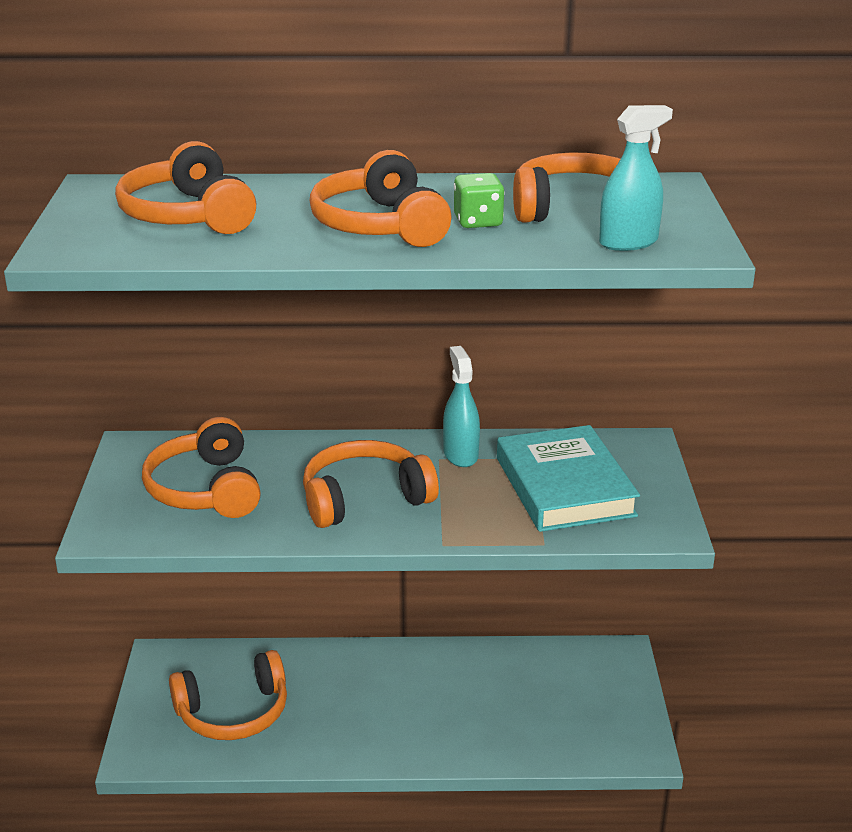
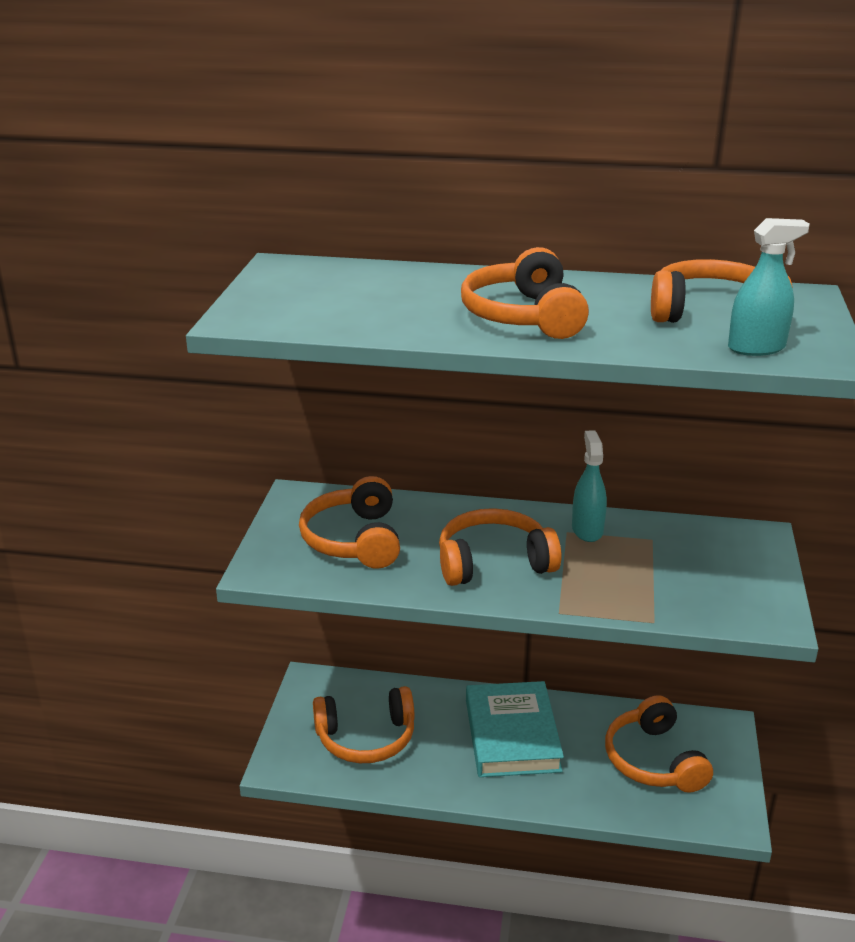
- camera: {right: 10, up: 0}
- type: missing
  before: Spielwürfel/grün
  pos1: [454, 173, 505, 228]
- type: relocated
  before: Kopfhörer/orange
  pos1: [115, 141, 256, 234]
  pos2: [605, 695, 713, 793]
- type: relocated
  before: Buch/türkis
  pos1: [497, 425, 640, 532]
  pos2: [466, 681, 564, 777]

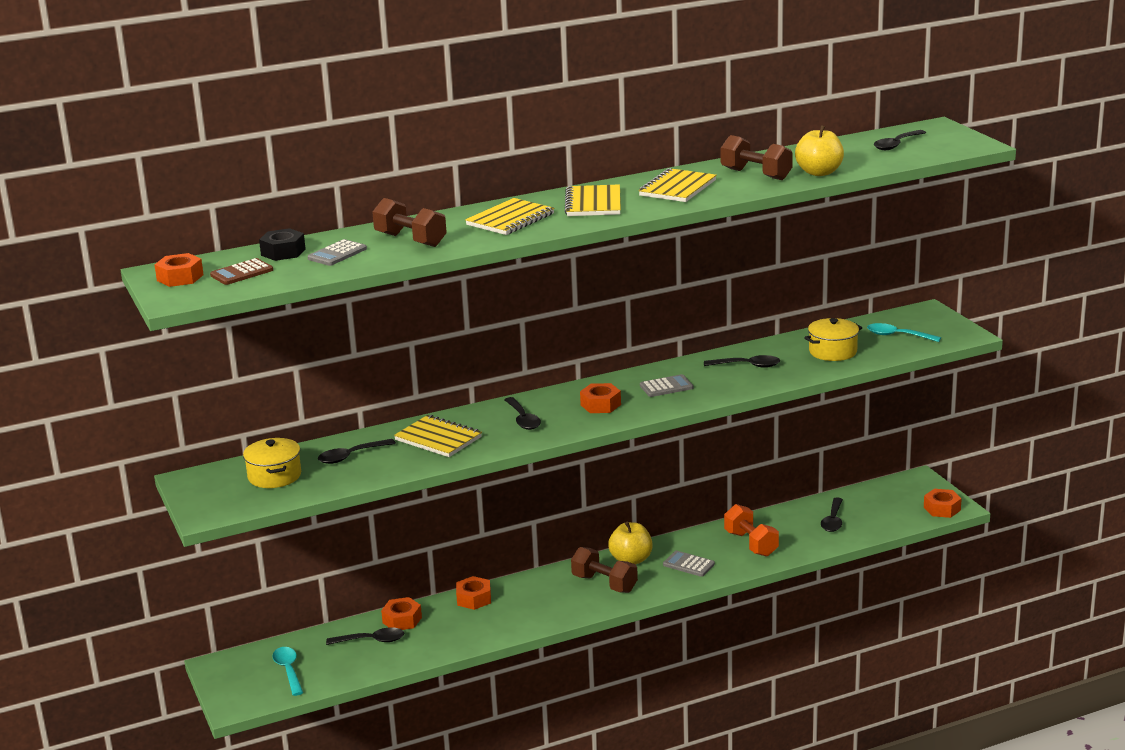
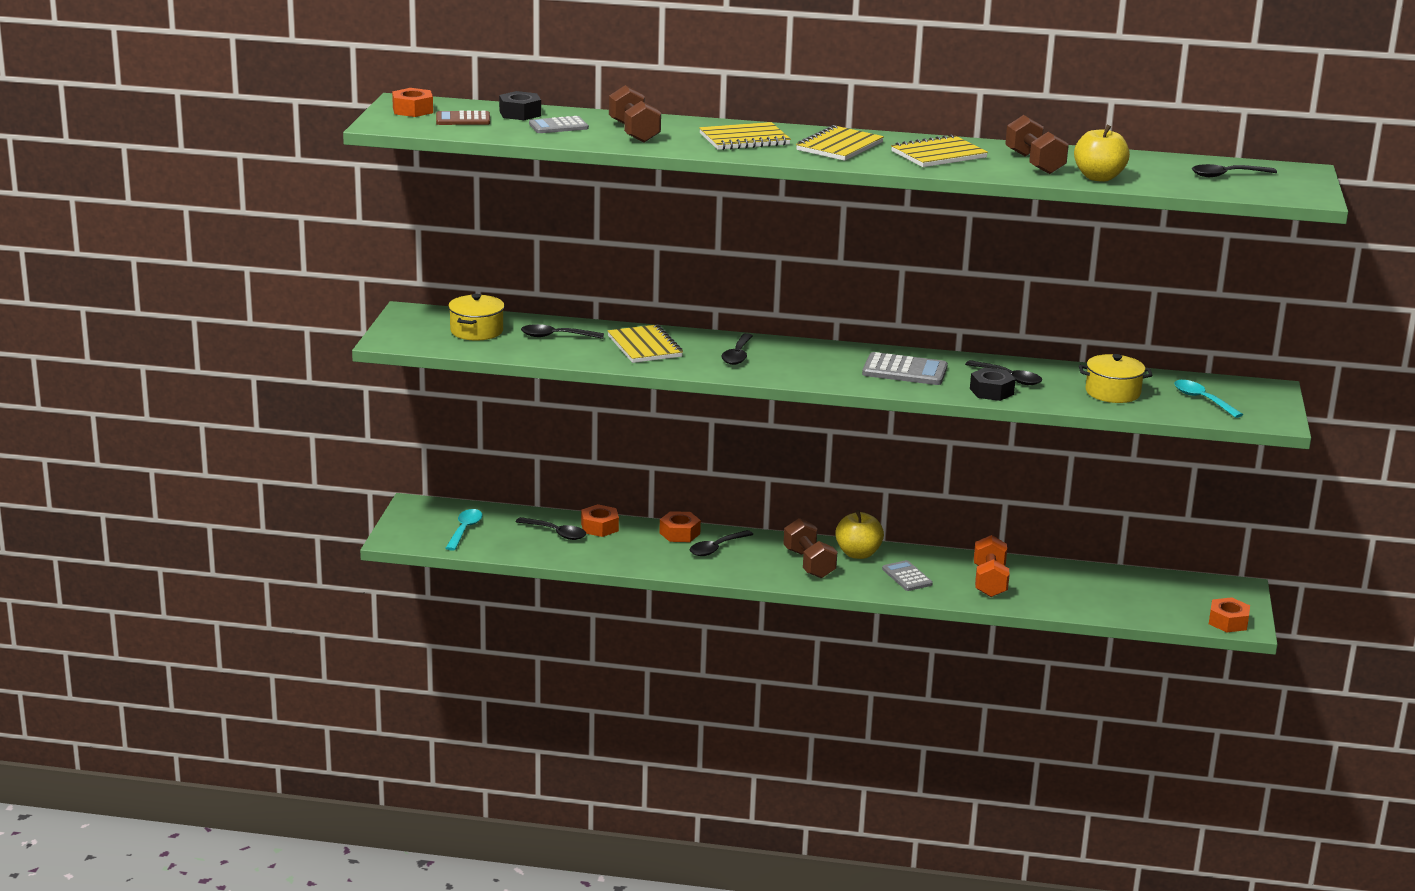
- camera: {right: 30, up: 0}
- type: missing
  before: Sechskantmutter/orange
  pos1: [580, 383, 621, 413]
- type: appeared
  after: Sechskantmutter/schwarz
  pos2: [970, 367, 1016, 401]
- type: relocated
  before: Löffel/schwarz
  pos1: [821, 497, 843, 532]
  pos2: [690, 530, 753, 556]
- type: size
  before: Taschenrechner/grau
  pos1: [640, 374, 694, 397]
  pos2: [862, 352, 948, 385]
  scale: 1.52

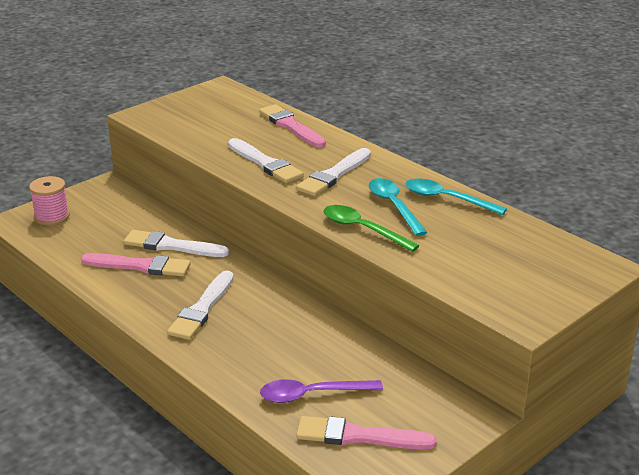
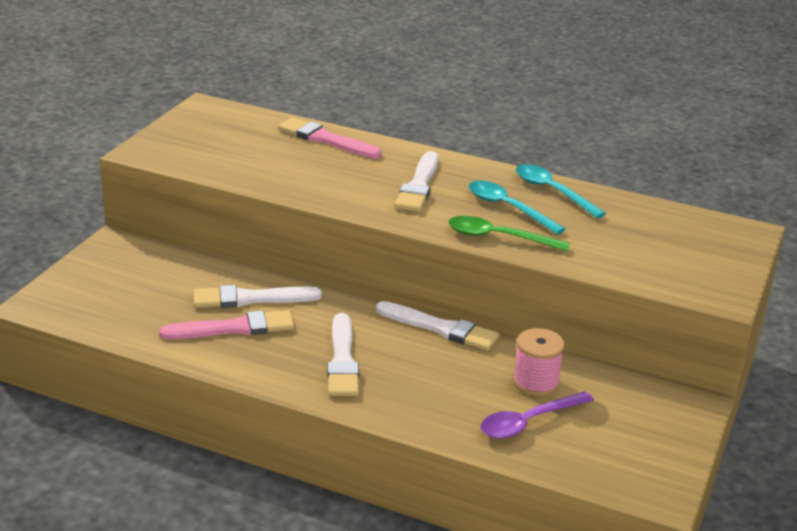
- camera: {right: -25, up: 0}
- type: missing
  before: Pinsel/rosa
  pos1: [296, 416, 437, 450]
- type: relocated
  before: Garnrolle/rosa
  pos1: [29, 176, 70, 225]
  pos2: [513, 328, 565, 396]
- type: relocated
  before: Pinsel/weiß
  pos1: [228, 138, 304, 183]
  pos2: [376, 301, 500, 351]
- type: spun
  before: Löffel/türkis
  pos1: [405, 178, 507, 215]
  pos2: [516, 164, 606, 218]
  turn: 45

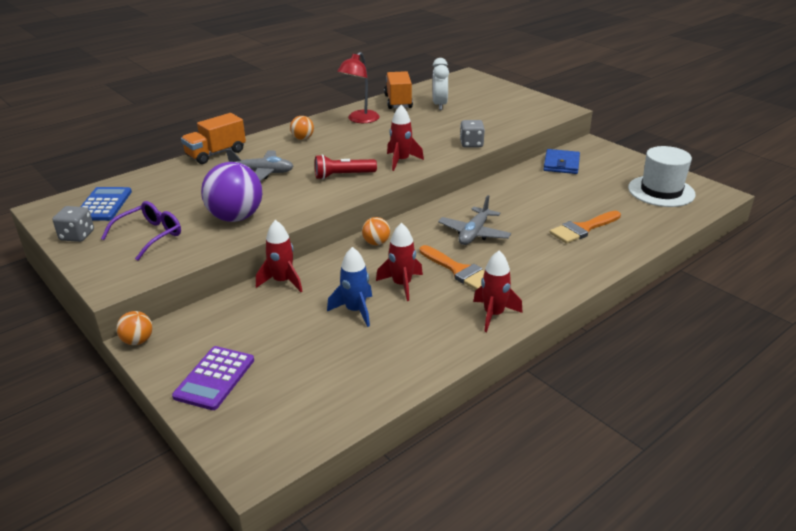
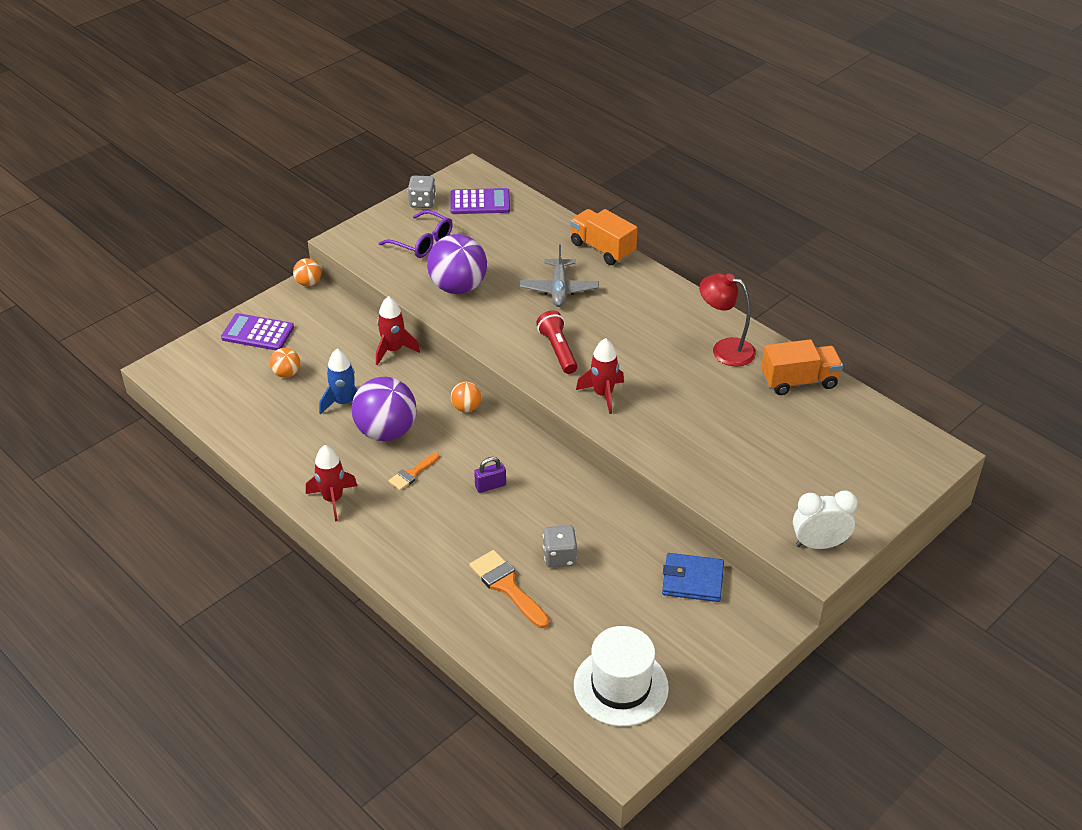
- camera: {right: 85, up: 10}
- type: relocated
  before: Ball/orange
  pos1: [290, 116, 314, 140]
  pos2: [270, 348, 300, 378]
- type: relocated
  before: Wecker/weiß
  pos1: [432, 58, 449, 110]
  pos2: [793, 490, 858, 549]
- type: relocated
  before: Spielwürfel/grau
  pos1: [460, 120, 485, 148]
  pos2: [543, 525, 577, 567]
- type: exchanged
  before: Rakete/rot
  after: Ball/lila
  pos1: [376, 223, 423, 301]
  pos2: [351, 377, 417, 441]
- type: exchanged
  before: Flugzeug/grau
  after: Vorhängeschloss/lila
  pos1: [438, 195, 511, 245]
  pos2: [474, 457, 506, 493]
- type: colour
  before: Taschenrechner/blau
  after: Taschenrechner/lila
  pos1: [80, 187, 132, 221]
  pos2: [450, 188, 510, 214]
- type: size
  before: Pinsel/orange
  pos1: [419, 245, 485, 290]
  pos2: [388, 453, 440, 491]
  scale: 0.61

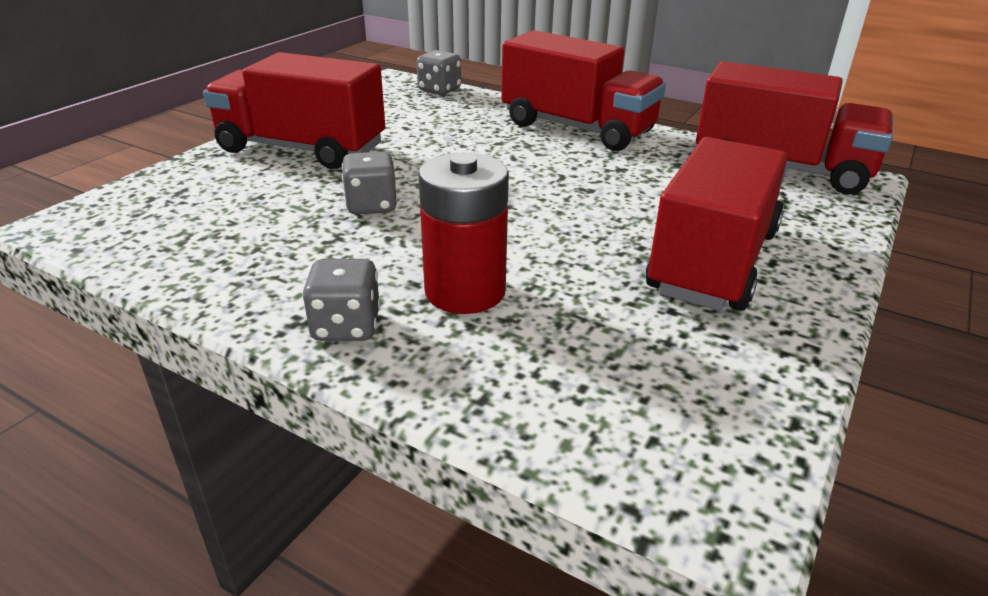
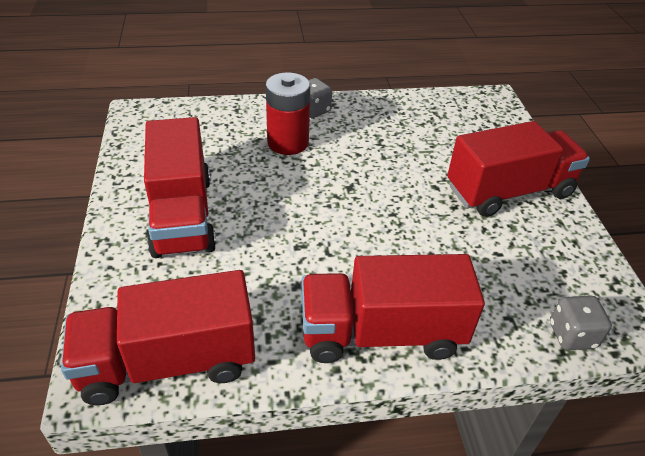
- camera: {right: 140, up: 10}
- type: missing
  before: Spielwürfel/grau
  pos1: [342, 151, 397, 214]

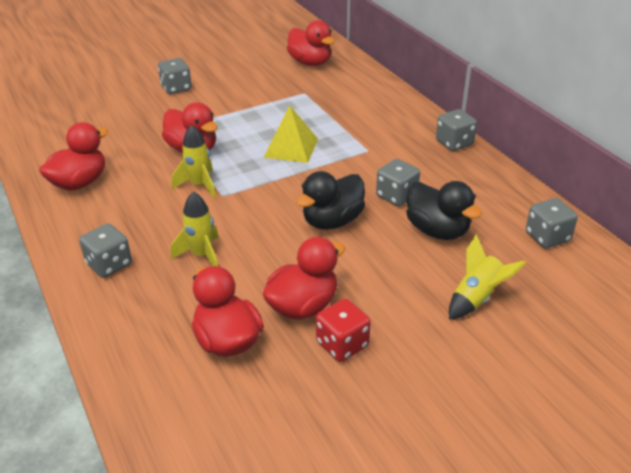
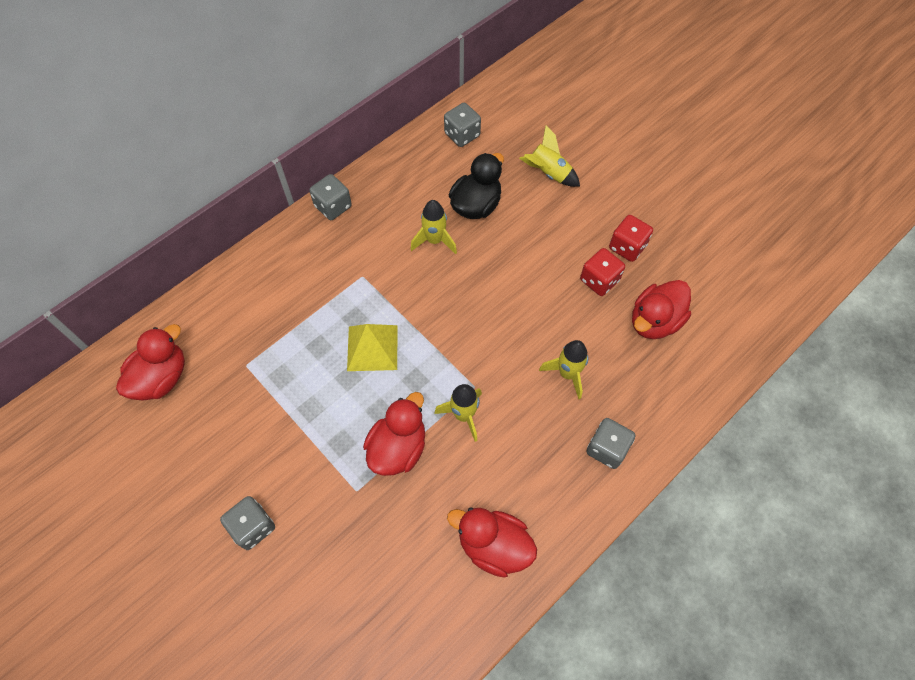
- camera: {right: -105, up: 25}
- type: missing
  before: Ente/schwarz
  pos1: [296, 171, 365, 230]
- type: exchanged
  before: Ente/rot
  after: Spielwürfel/rot
  pos1: [263, 237, 345, 320]
  pos2: [580, 248, 625, 296]
- type: exchanged
  before: Spielwürfel/grau
  after: Rakete/gelb
  pos1: [376, 159, 420, 206]
  pos2: [410, 200, 457, 254]

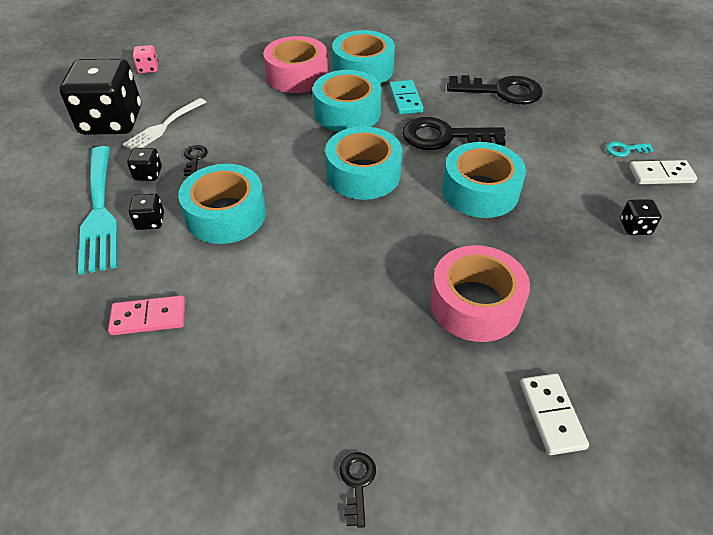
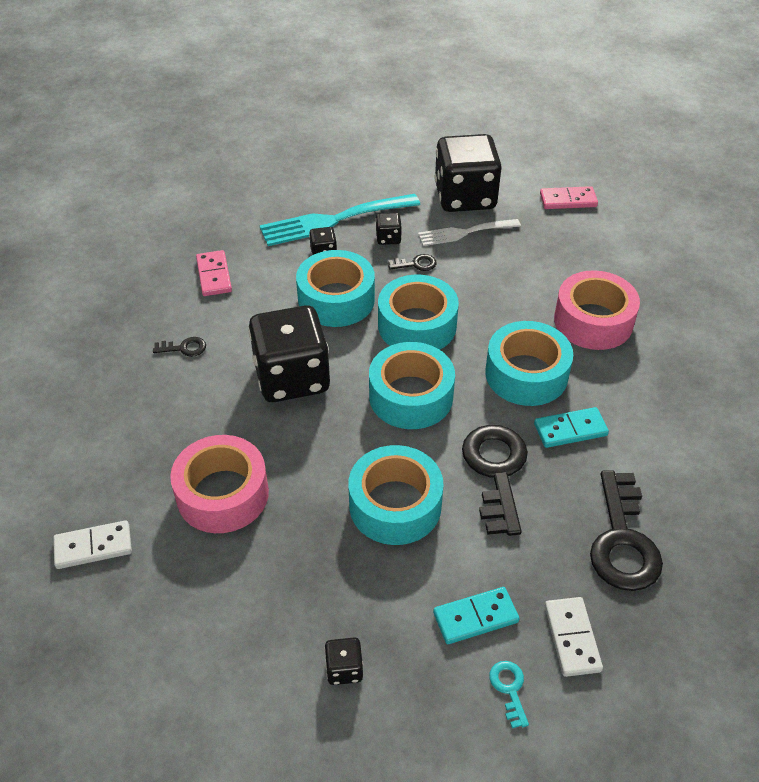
- camera: {right: 85, up: 0}
- type: appeared
  after: Spielwürfel/schwarz
  pos2: [249, 305, 330, 402]
- type: appeared
  after: Dominostein/türkis
  pos2: [433, 587, 520, 644]
- type: relocated
  before: Klebeband/türkis
  pos1: [332, 30, 395, 84]
  pos2: [378, 275, 459, 350]
- type: relocated
  before: Schlüssel/schwarz
  pos1: [340, 452, 376, 528]
  pos2: [153, 337, 206, 357]
- type: relocated
  before: Dominostein/weiß
  pos1: [629, 160, 697, 184]
  pos2: [545, 597, 603, 677]
- type: exchanged
  before: Spielwürfel/rosa
  after: Dominostein/rosa
  pos1: [133, 45, 158, 73]
  pos2: [540, 186, 598, 209]
- type: spun
  before: Gabel/weiß
  pos1: [123, 98, 206, 150]
  pos2: [418, 219, 521, 246]
  turn: -45

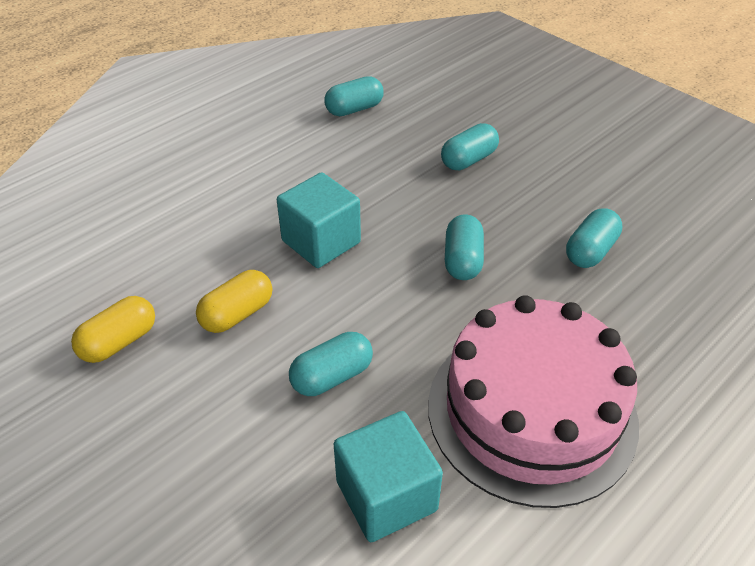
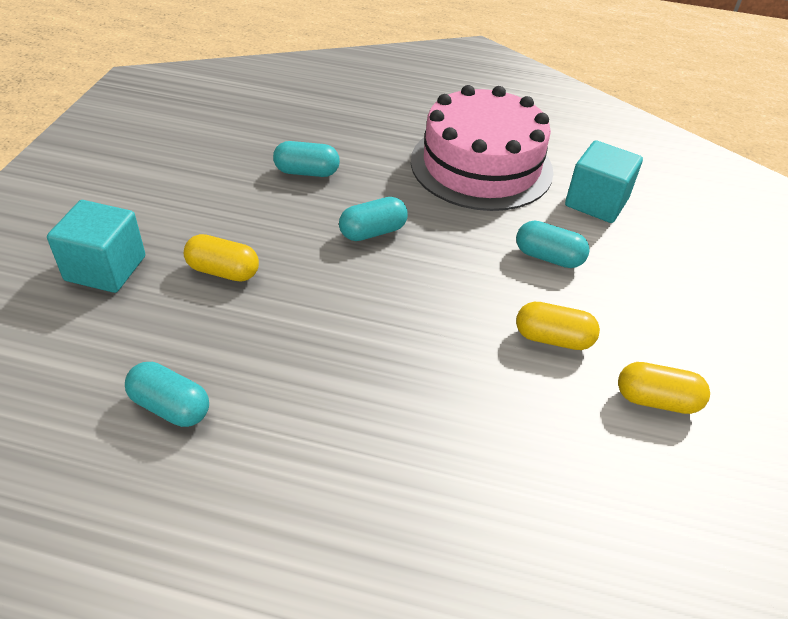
- camera: {right: -125, up: 0}
- type: relocated
  before: Kubus/türkis
  pos1: [277, 172, 361, 268]
  pos2: [47, 200, 145, 293]
- type: colour
  before: Kapsel/türkis
  after: Kapsel/gelb
  pos1: [441, 123, 499, 170]
  pos2: [184, 234, 259, 282]

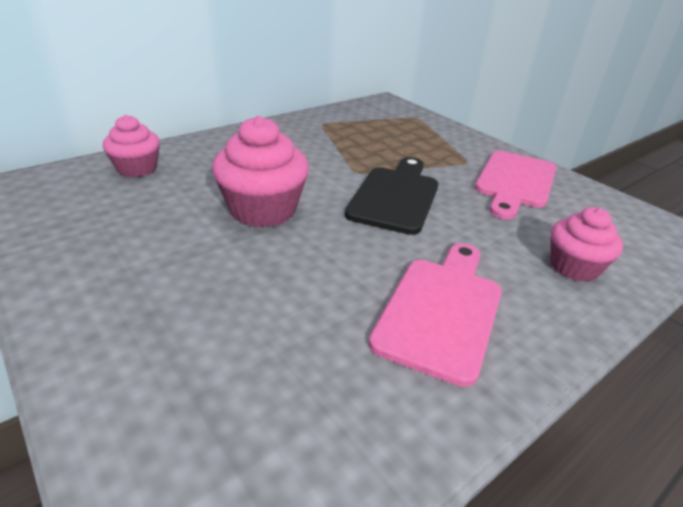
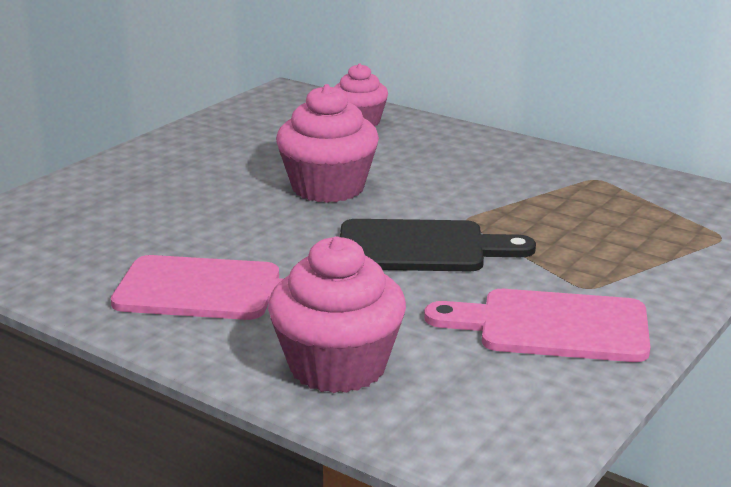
- camera: {right: 75, up: -10}
- type: size
  before: Muffin/rosa
  pos1: [550, 207, 623, 282]
  pos2: [268, 236, 406, 393]
  scale: 1.56

